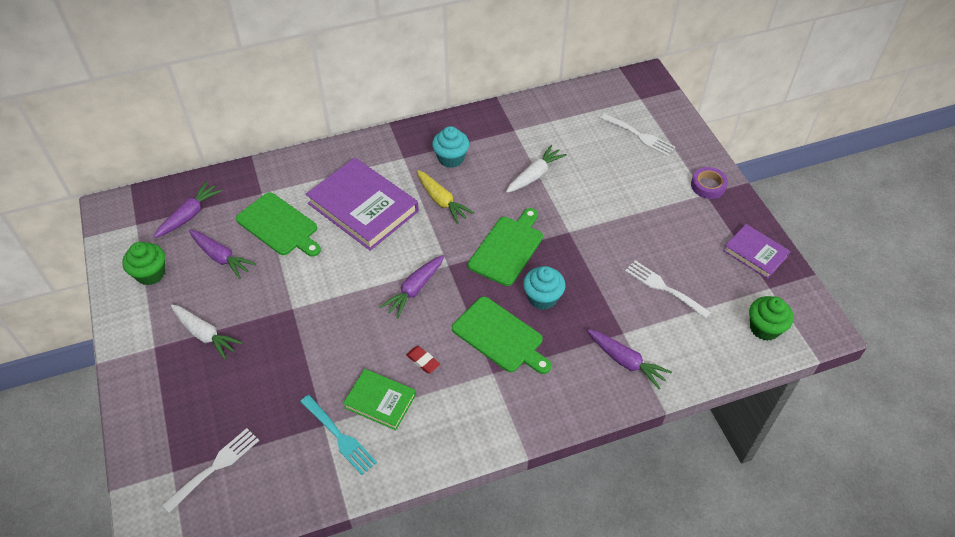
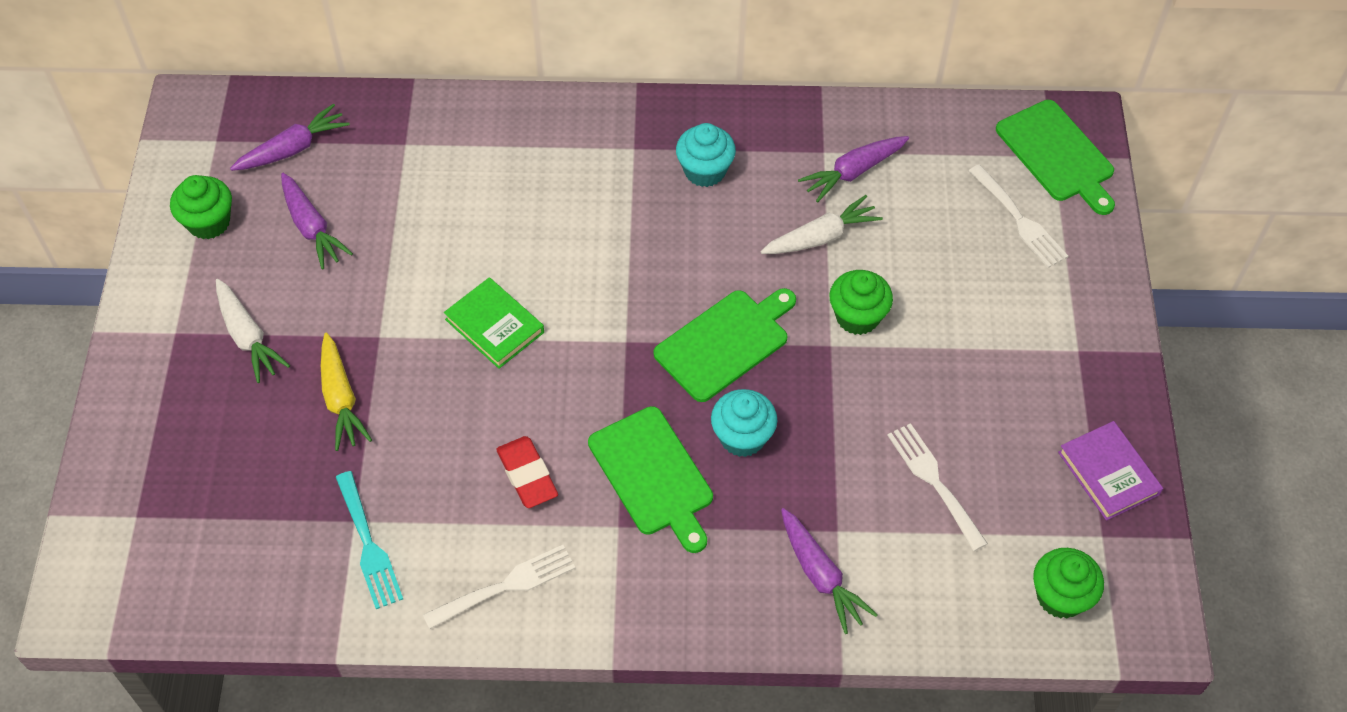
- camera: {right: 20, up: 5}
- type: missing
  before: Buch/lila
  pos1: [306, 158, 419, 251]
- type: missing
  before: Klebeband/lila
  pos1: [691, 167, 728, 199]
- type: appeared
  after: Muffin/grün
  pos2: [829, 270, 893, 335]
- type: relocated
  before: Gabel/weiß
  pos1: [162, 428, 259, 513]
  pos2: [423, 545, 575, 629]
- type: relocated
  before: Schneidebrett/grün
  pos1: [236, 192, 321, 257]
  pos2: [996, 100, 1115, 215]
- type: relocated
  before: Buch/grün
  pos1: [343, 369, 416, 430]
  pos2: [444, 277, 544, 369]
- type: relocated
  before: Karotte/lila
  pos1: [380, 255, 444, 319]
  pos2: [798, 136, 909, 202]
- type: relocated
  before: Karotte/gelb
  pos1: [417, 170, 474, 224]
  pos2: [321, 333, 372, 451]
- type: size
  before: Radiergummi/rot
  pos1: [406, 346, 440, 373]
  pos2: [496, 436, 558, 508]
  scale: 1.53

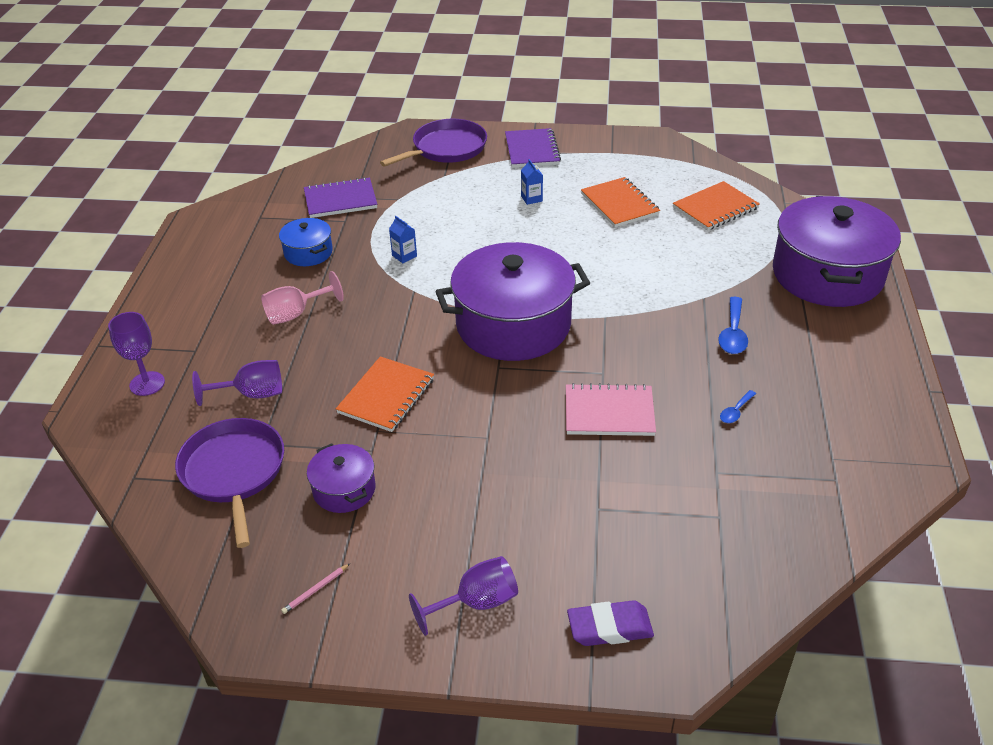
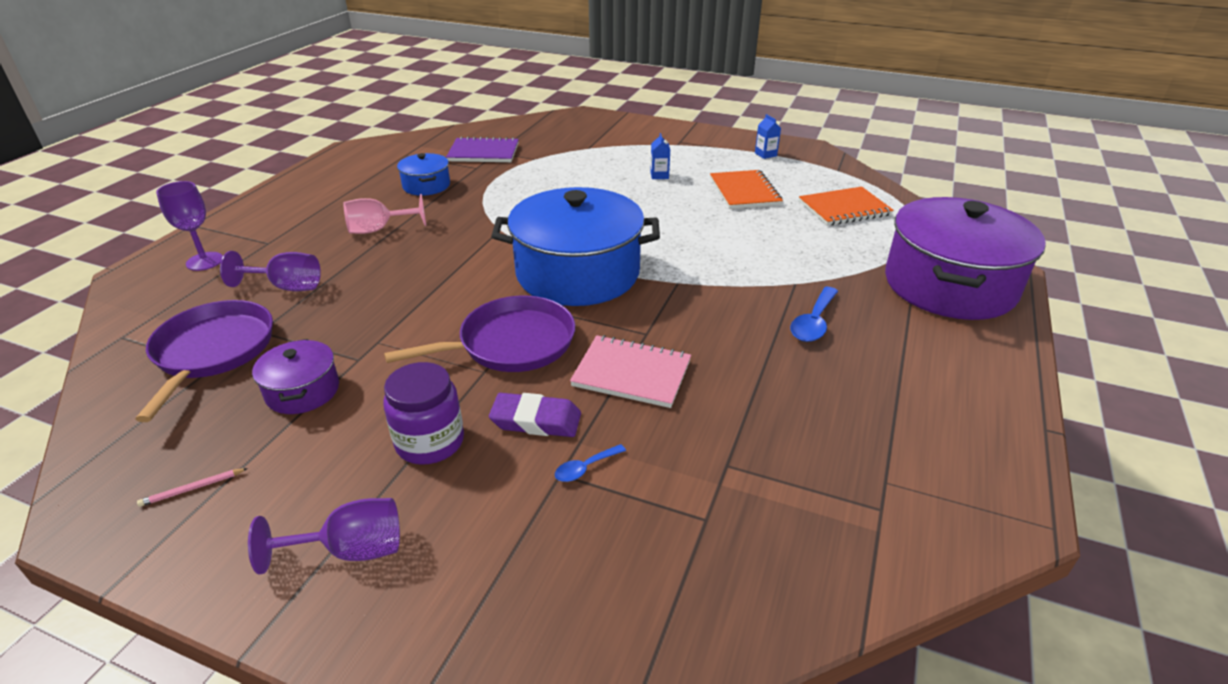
- camera: {right: 15, up: -5}
- type: missing
  before: Notizbuch/orange
  pos1: [336, 356, 434, 432]
- type: missing
  before: Notizbuch/lila
  pos1: [505, 128, 561, 168]
- type: appeared
  after: Einmachglas/lila
  pos2: [383, 362, 464, 465]
- type: relocated
  before: Pfanne/lila
  pos1: [380, 119, 487, 167]
  pos2: [384, 296, 575, 372]
- type: relocated
  before: Getränkekarton/blau
  pos1: [389, 216, 417, 263]
  pos2: [755, 114, 781, 159]
- type: relocated
  before: Radiergummi/lila
  pos1: [567, 600, 654, 646]
  pos2: [489, 393, 581, 437]
- type: relocated
  before: Löffel/blau
  pos1: [720, 390, 756, 423]
  pos2: [555, 444, 626, 482]
- type: colour
  before: Kochtopf/lila
  after: Kochtopf/blau
  pos1: [435, 242, 590, 361]
  pos2: [491, 187, 660, 306]

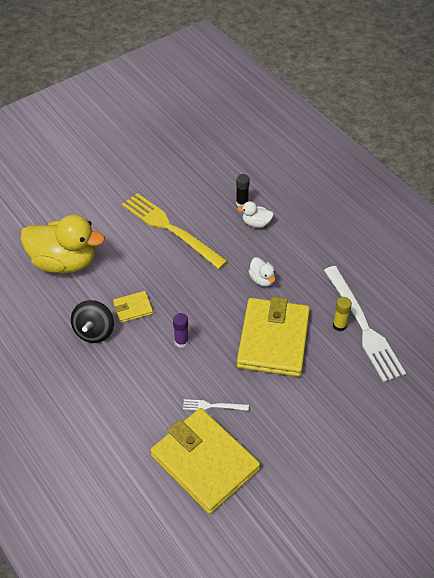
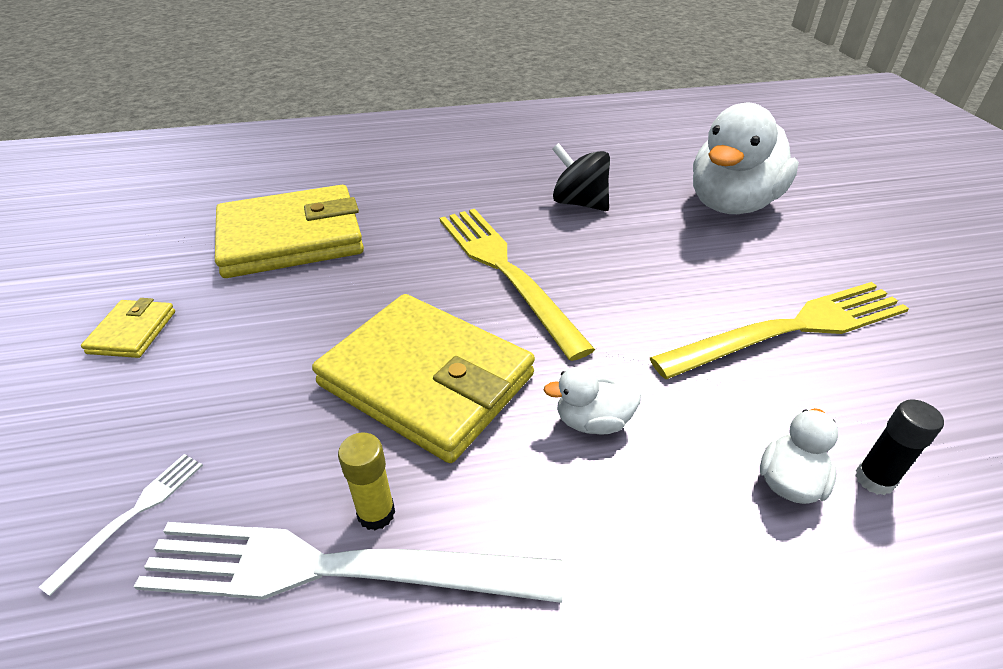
- camera: {right: 115, up: -10}
- type: relocated
  before: Geldbörse/gelb
  pos1: [113, 291, 153, 323]
  pos2: [81, 298, 175, 358]
- type: relocated
  before: Gabel/weiß
  pos1: [183, 399, 249, 411]
  pos2: [39, 454, 203, 596]
- type: exchanged
  before: Klebestift/lila
  after: Gabel/gelb
  pos1: [173, 313, 189, 348]
  pos2: [440, 209, 595, 361]
- type: colour
  before: Ente/gelb
  after: Ente/weiß
  pos1: [20, 215, 105, 273]
  pos2: [693, 103, 799, 214]

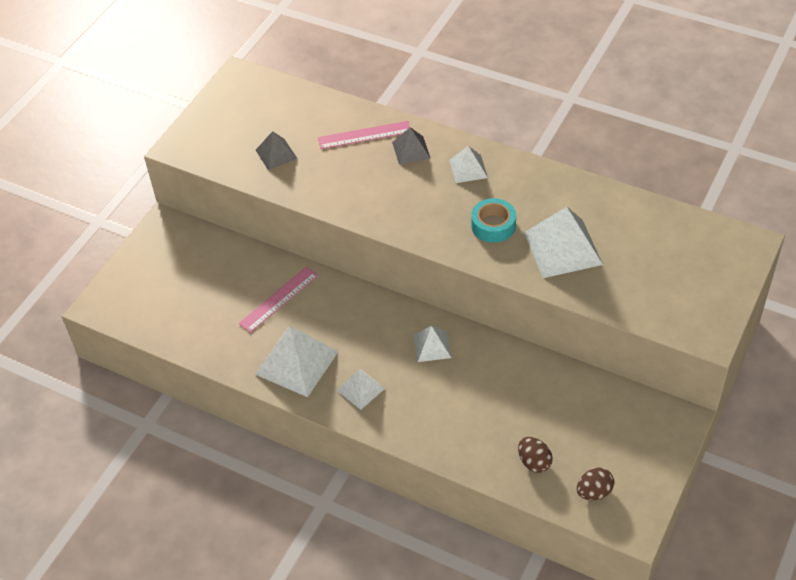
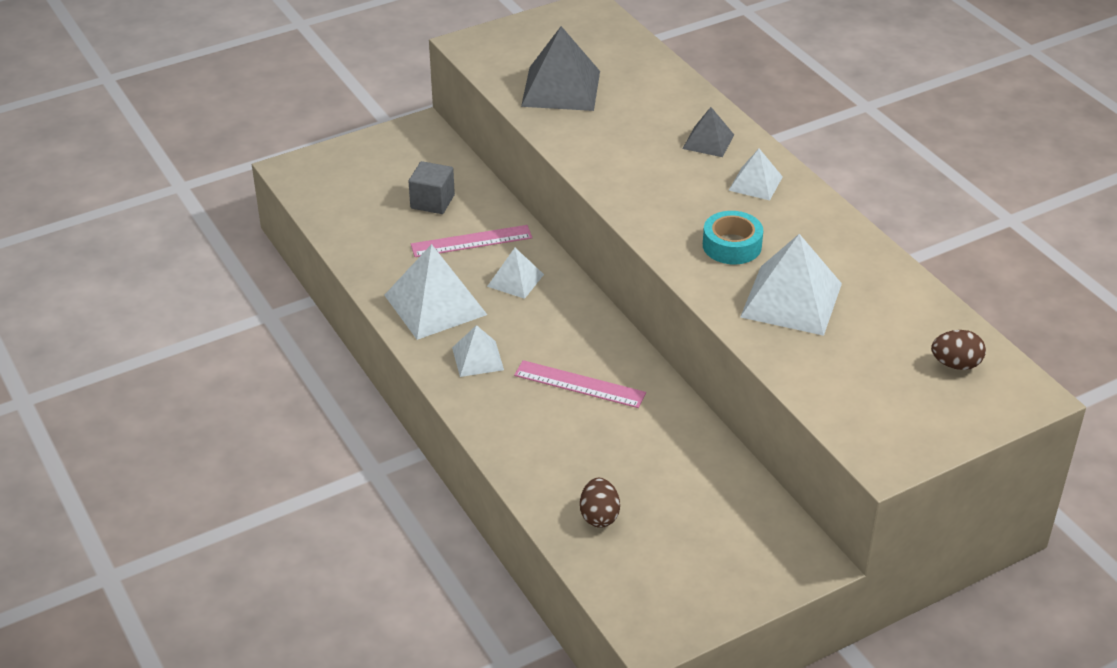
- camera: {right: 30, up: -10}
- type: appeared
  after: Kubus/grau
  pos2: [408, 161, 455, 214]
- type: relocated
  before: Lineal/rosa
  pos1: [318, 121, 410, 149]
  pos2: [514, 360, 646, 408]
- type: relocated
  before: Pyramide/weiß
  pos1: [413, 326, 451, 362]
  pos2: [487, 248, 544, 299]
- type: relocated
  before: Ei/braun
  pos1: [577, 468, 614, 500]
  pos2: [931, 330, 986, 370]
- type: size
  before: Pyramide/grau
  pos1: [256, 131, 297, 170]
  pos2: [521, 26, 600, 111]
  scale: 1.8

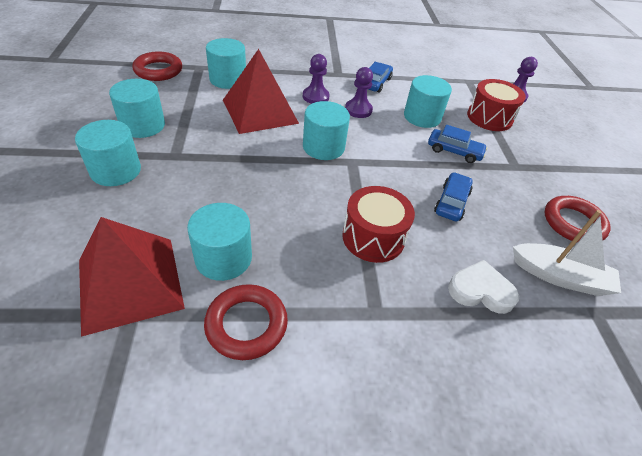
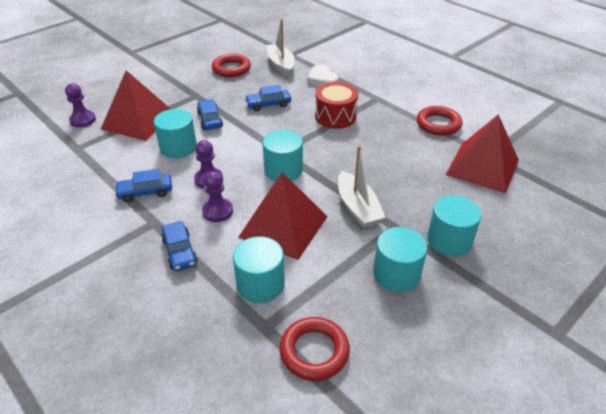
- camera: {right: -125, up: -5}
- type: missing
  before: Vollzylinder/türkis
  pos1: [187, 203, 252, 281]
- type: appeared
  after: Auto/blau
  pos2: [161, 221, 198, 271]
- type: appeared
  after: Boot/weiß
  pos2: [338, 146, 386, 228]
- type: exchanged
  before: Trommel/rot
  after: Pyramide/rot
  pos1: [467, 79, 526, 131]
  pos2: [101, 70, 170, 141]

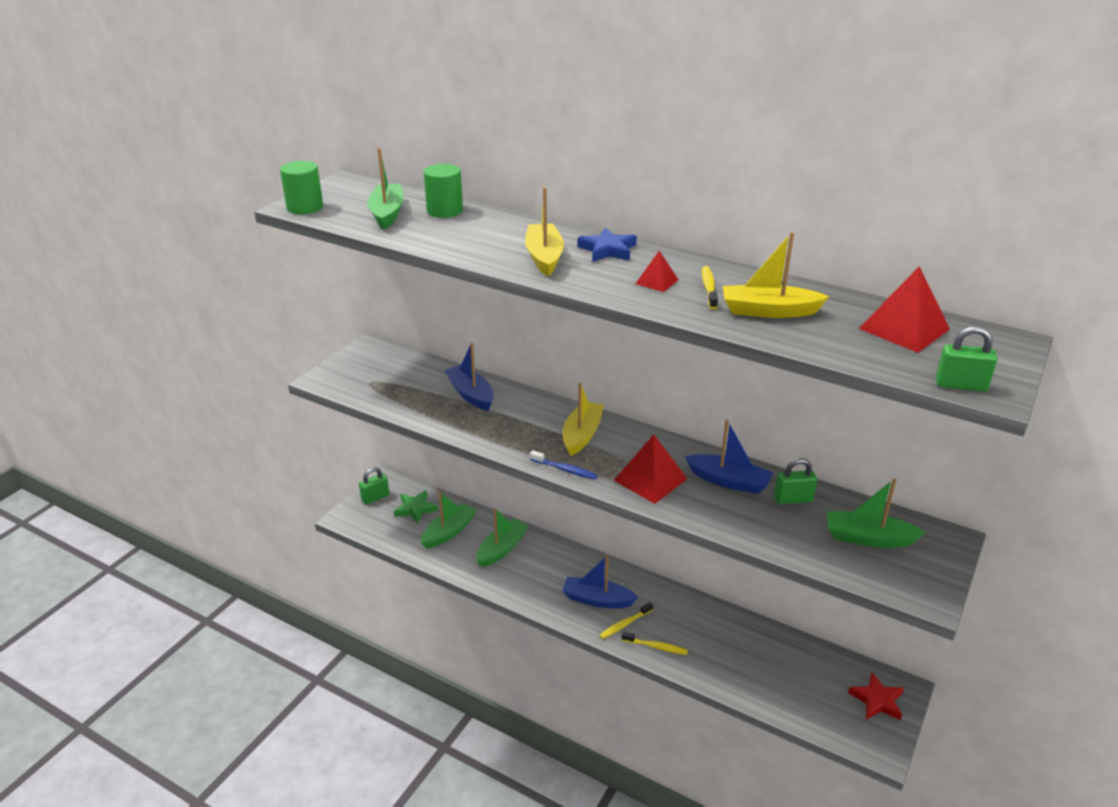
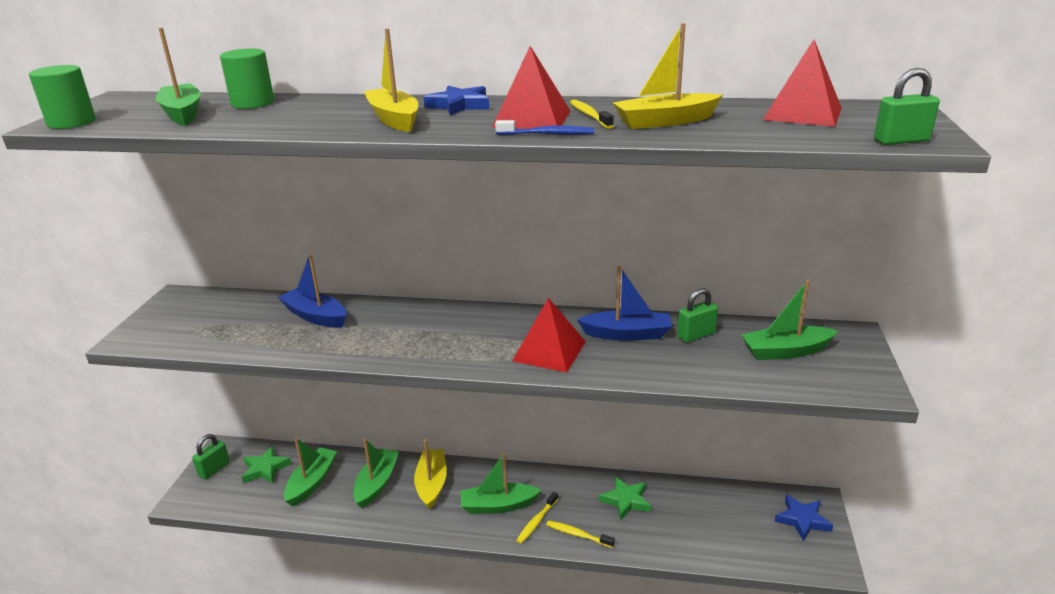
- camera: {right: -20, up: -5}
- type: appeared
  after: Stern/grün
  pos2: [599, 476, 651, 520]
- type: relocated
  before: Zahnbürste/blau
  pos1: [530, 450, 598, 480]
  pos2: [495, 120, 594, 135]
- type: relocated
  before: Boot/gelb
  pos1: [563, 383, 604, 456]
  pos2: [414, 439, 447, 509]
- type: colour
  before: Boot/blau
  after: Boot/grün
  pos1: [562, 555, 638, 608]
  pos2: [460, 453, 541, 514]
- type: colour
  before: Stern/rot
  after: Stern/blau
  pos1: [848, 673, 904, 720]
  pos2: [774, 495, 833, 541]
- type: spun
  before: Zahnbürste/gelb
  pos1: [621, 631, 688, 655]
  pos2: [546, 520, 615, 548]
  turn: -150
- type: size
  before: Pyramide/rot
  pos1: [636, 251, 679, 292]
  pos2: [492, 46, 570, 129]
  scale: 1.86

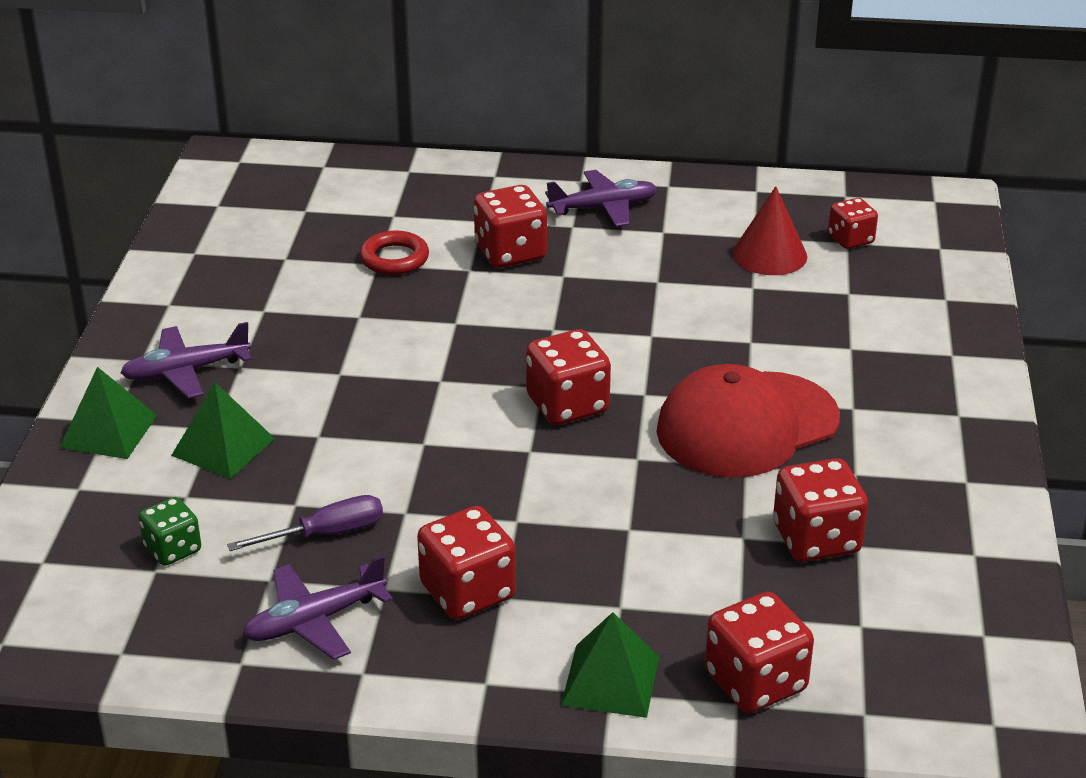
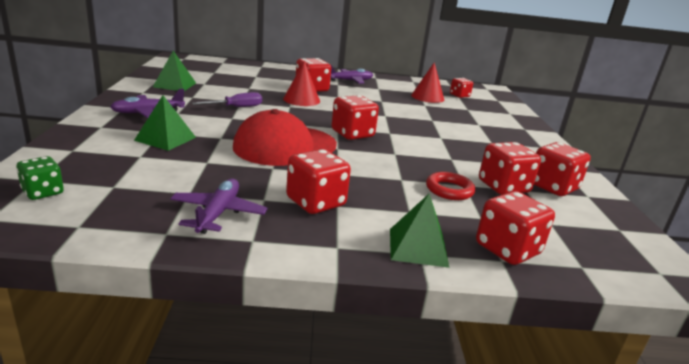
- camera: {right: -10, up: -10}
- type: appeared
  after: Kegel/rot
  pos2: [283, 61, 320, 106]
- type: appeared
  after: Spielwürfel/rot
  pos2: [534, 142, 591, 196]
- type: relocated
  before: Pyramide/grün
  pos1: [59, 367, 157, 459]
  pos2: [153, 51, 196, 91]
- type: relocated
  before: Spielwürfel/grün
  pos1: [139, 497, 201, 566]
  pos2: [16, 156, 64, 200]
- type: relocated
  before: Schraubenzieher/lila
  pos1: [227, 495, 383, 551]
  pos2: [192, 92, 262, 107]
- type: relocated
  before: Ring/rot
  pos1: [359, 231, 429, 275]
  pos2: [426, 172, 475, 200]
- type: relocated
  before: Kappe/rot
  pos1: [656, 364, 840, 478]
  pos2: [233, 109, 337, 166]
- type: spun
  before: Flugzeug/lila
  pos1: [242, 555, 393, 660]
  pos2: [170, 179, 268, 234]
  turn: 135

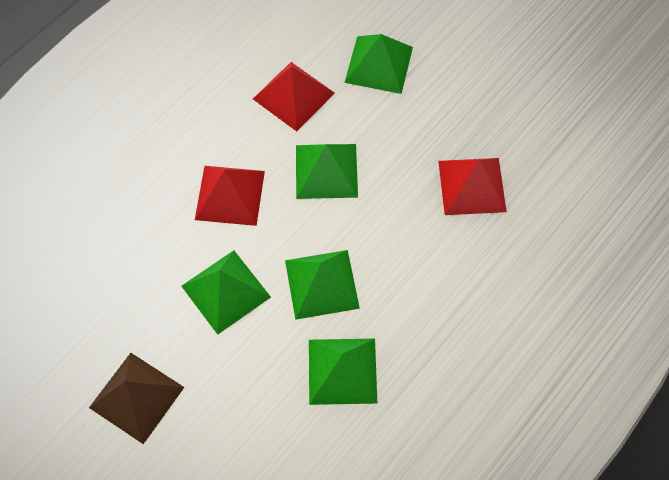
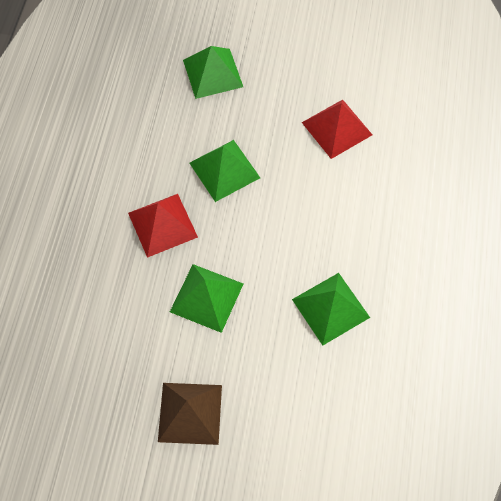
- camera: {right: -30, up: 0}
- type: missing
  before: Pyramide/rot
  pos1: [253, 62, 335, 131]
- type: missing
  before: Pyramide/grün
  pos1: [285, 250, 360, 320]

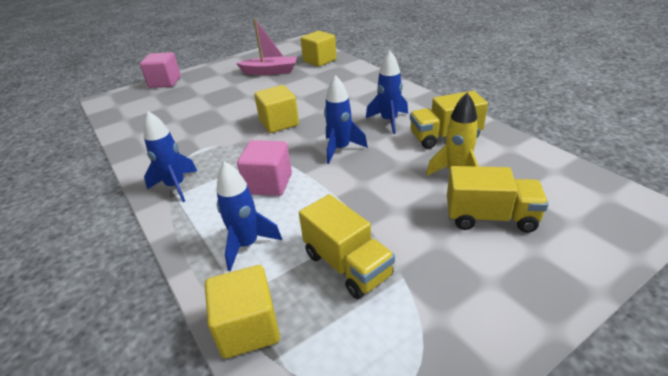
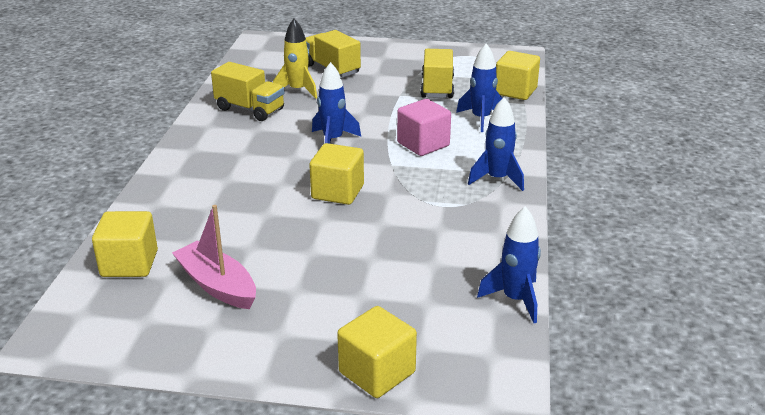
- camera: {right: -140, up: -5}
- type: relocated
  before: Rakete/blau
  pos1: [366, 51, 408, 134]
  pos2: [477, 206, 541, 323]
- type: colour
  before: Kubus/rosa
  after: Kubus/gelb
  pos1: [140, 52, 181, 88]
  pos2: [337, 306, 417, 398]

